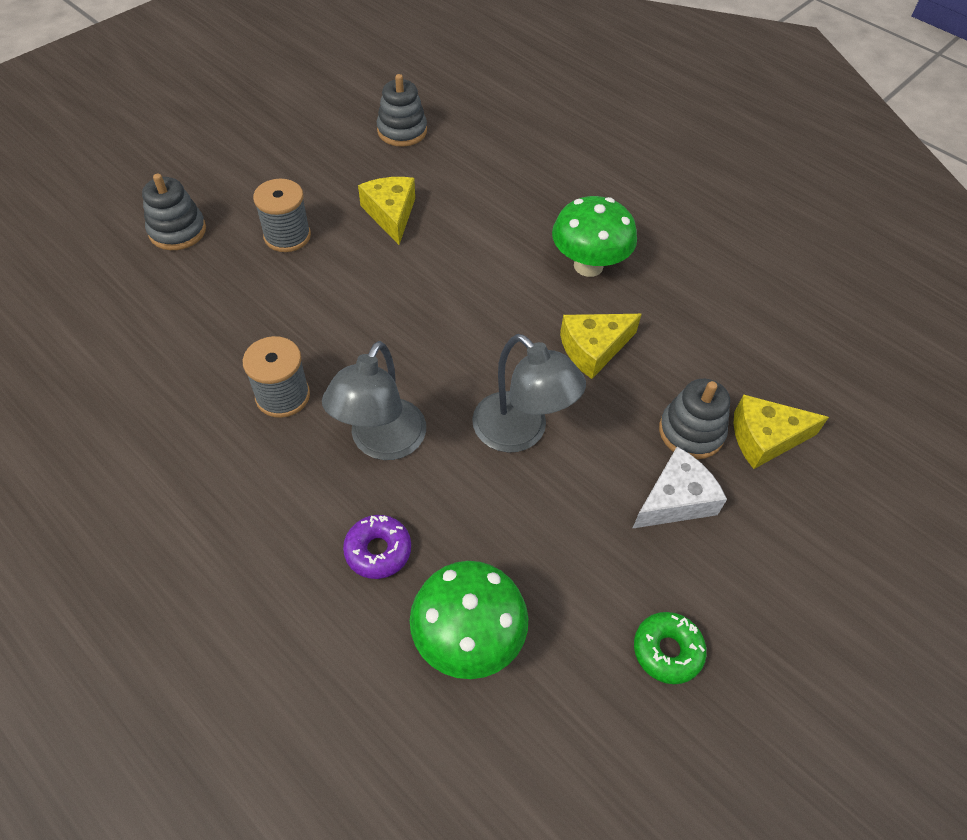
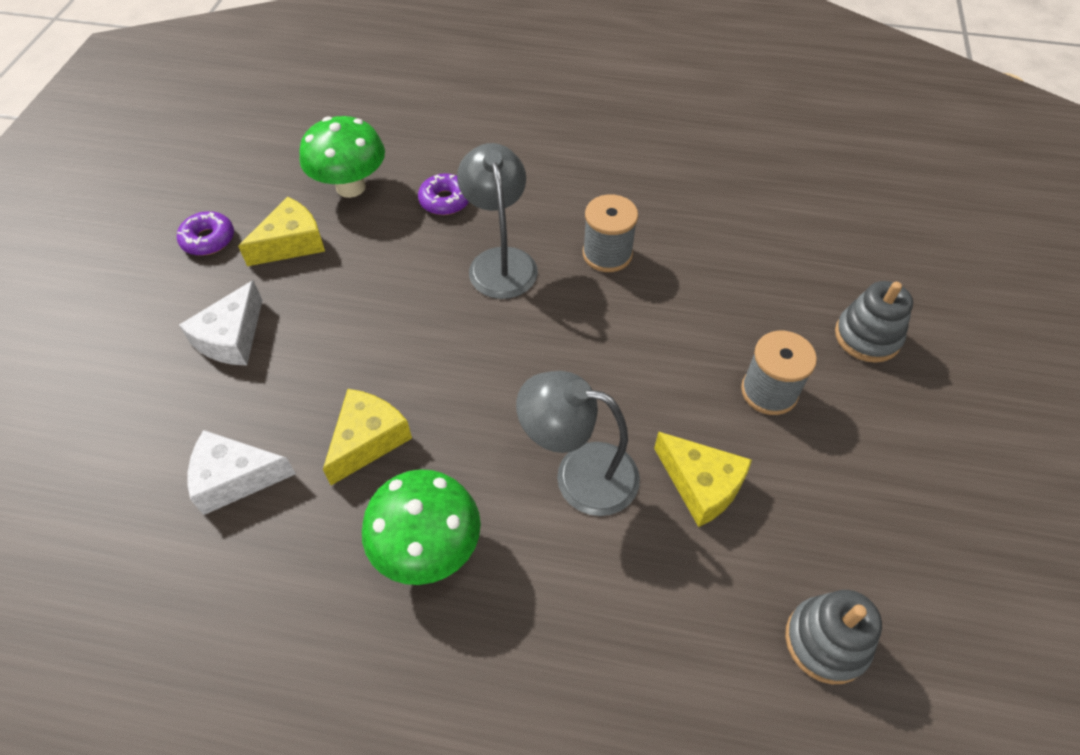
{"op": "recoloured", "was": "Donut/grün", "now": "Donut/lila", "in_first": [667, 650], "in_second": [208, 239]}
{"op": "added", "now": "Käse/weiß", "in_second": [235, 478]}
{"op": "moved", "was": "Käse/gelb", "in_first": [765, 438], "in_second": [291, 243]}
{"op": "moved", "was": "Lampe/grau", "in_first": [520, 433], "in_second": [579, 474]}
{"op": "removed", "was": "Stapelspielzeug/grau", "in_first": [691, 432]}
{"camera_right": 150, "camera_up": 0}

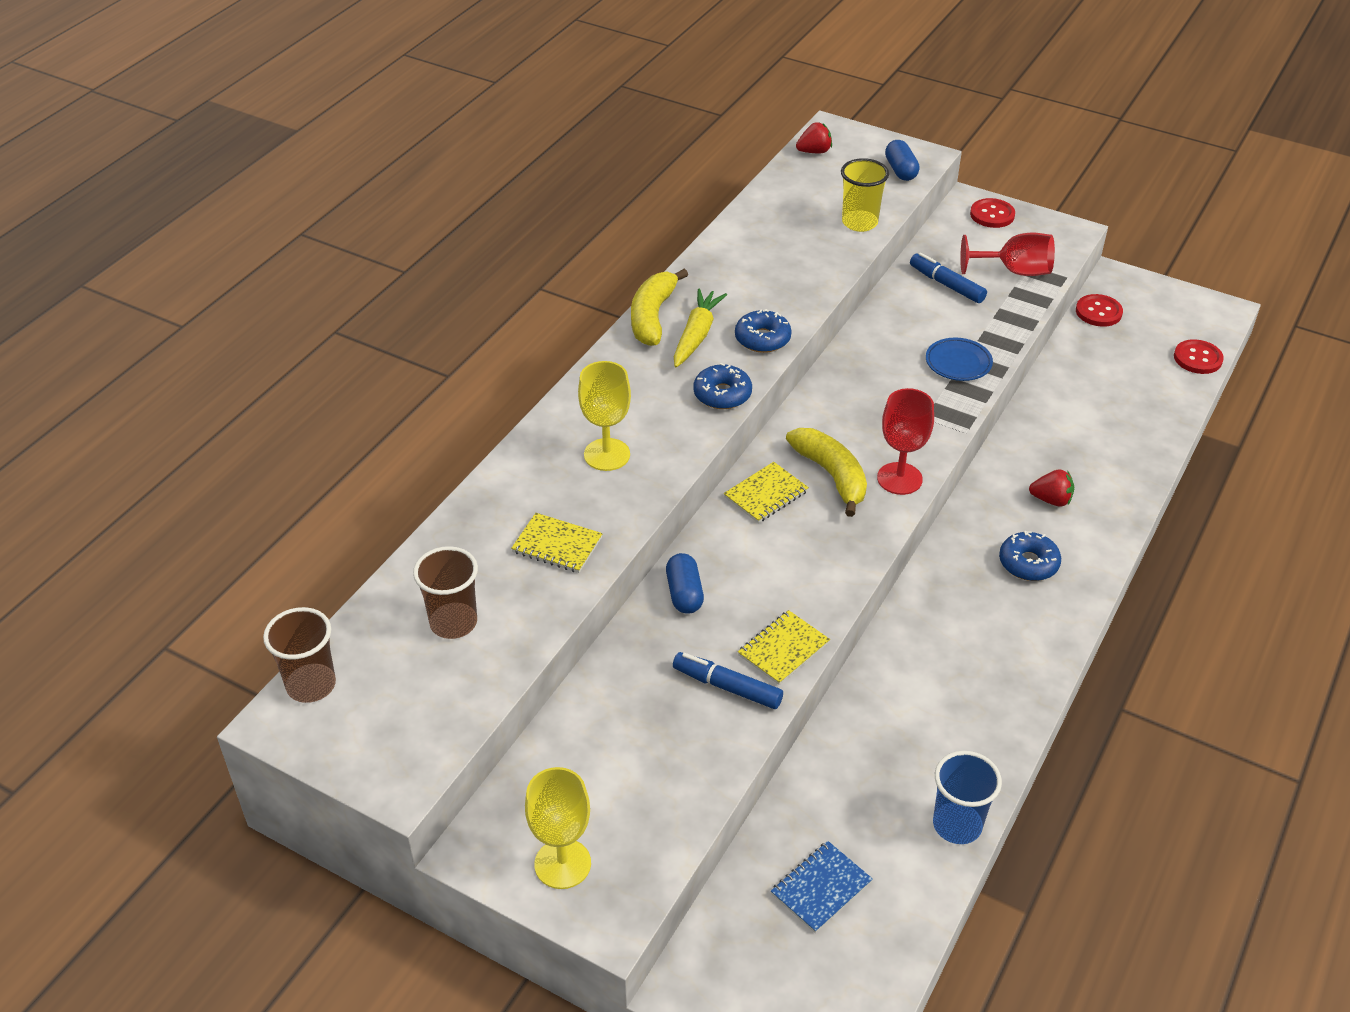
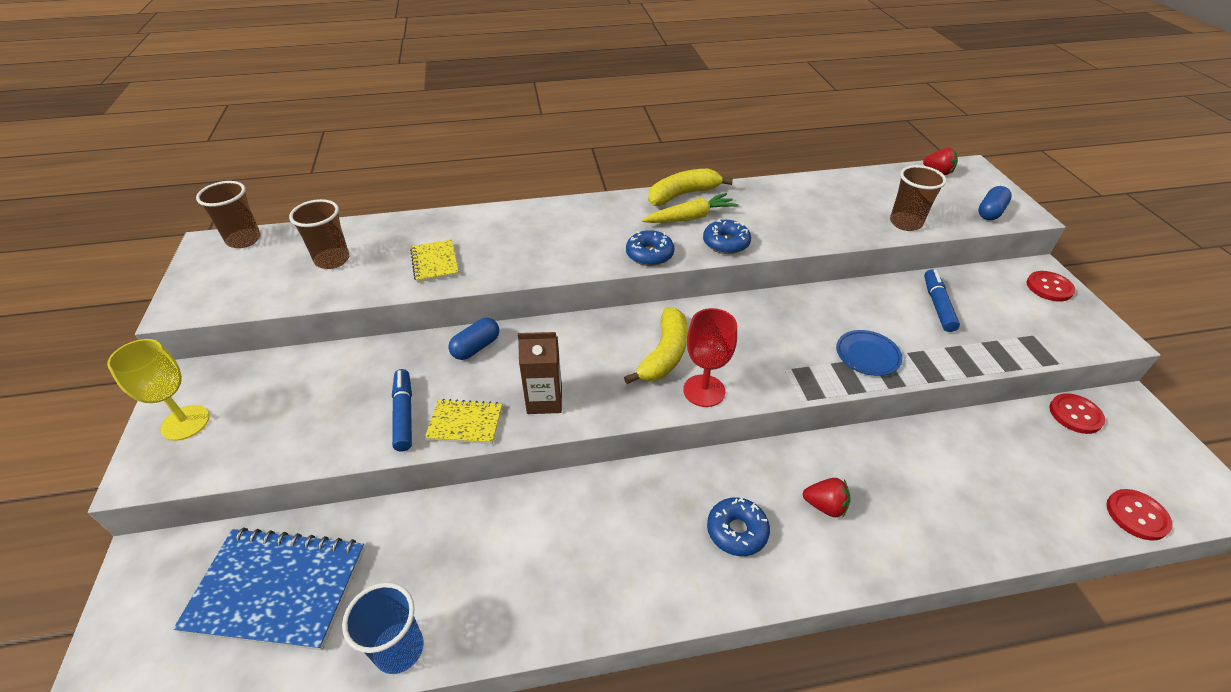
{"op": "resized", "was": "Notizbuch/blau", "in_first": [821, 888], "in_second": [277, 589], "ratio": 1.9}
{"op": "added", "now": "Getränkekarton/braun", "in_second": [544, 400]}
{"op": "turned", "was": "Erdbeere/rot", "in_first": [1051, 500], "in_second": [825, 506], "clockwise": -45}
{"op": "recoloured", "was": "Becher/gelb", "now": "Becher/braun", "in_first": [859, 223], "in_second": [905, 223]}
{"op": "removed", "was": "Kelch/gelb", "in_first": [607, 454]}
{"op": "removed", "was": "Notizbuch/gelb", "in_first": [766, 494]}
{"op": "removed", "was": "Kelch/rot", "in_first": [1014, 271]}
{"camera_right": 50, "camera_up": 0}

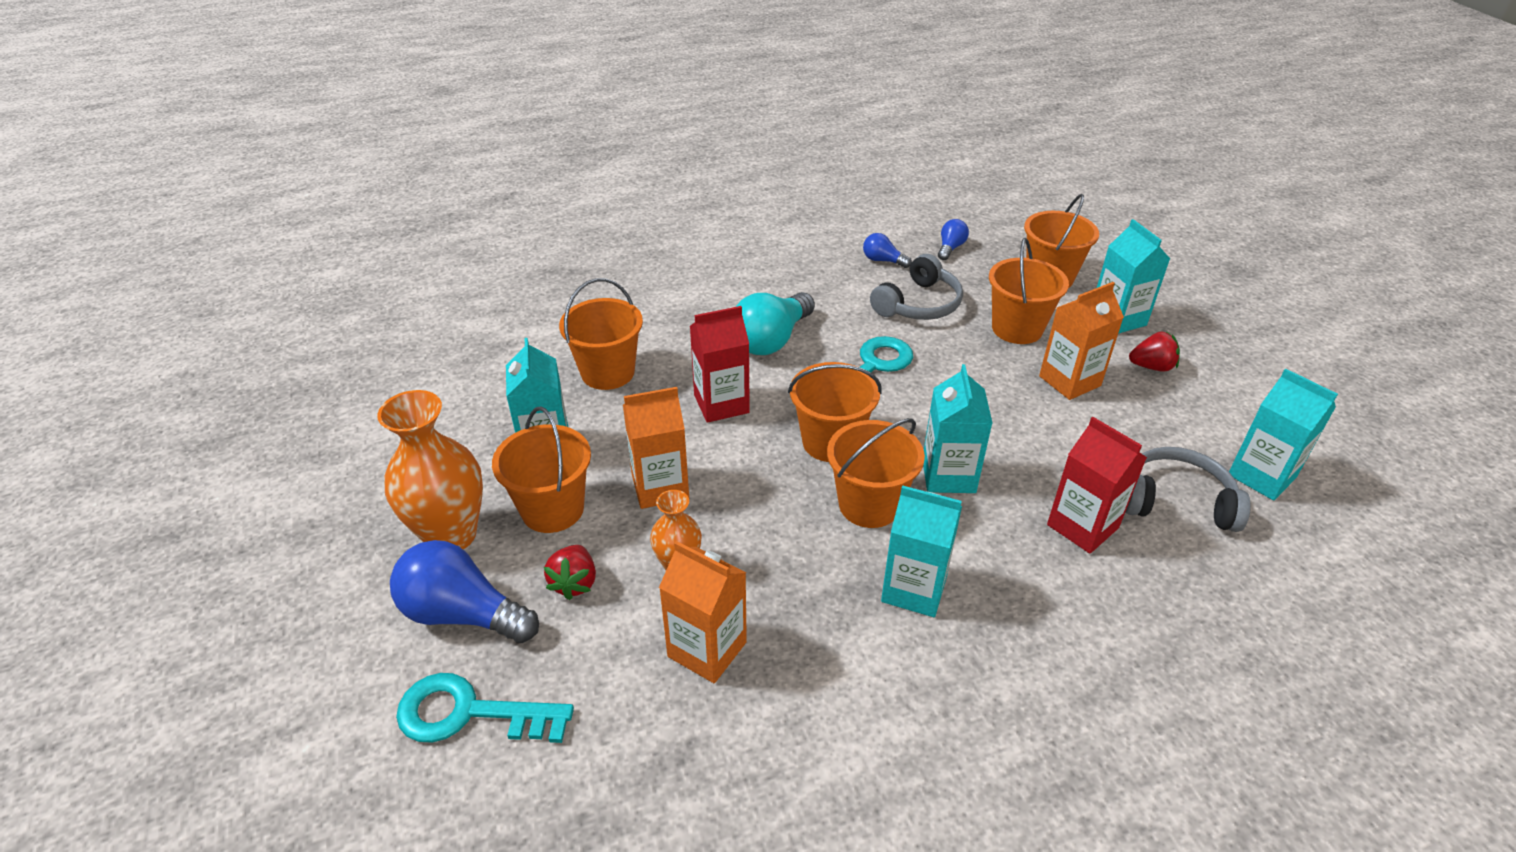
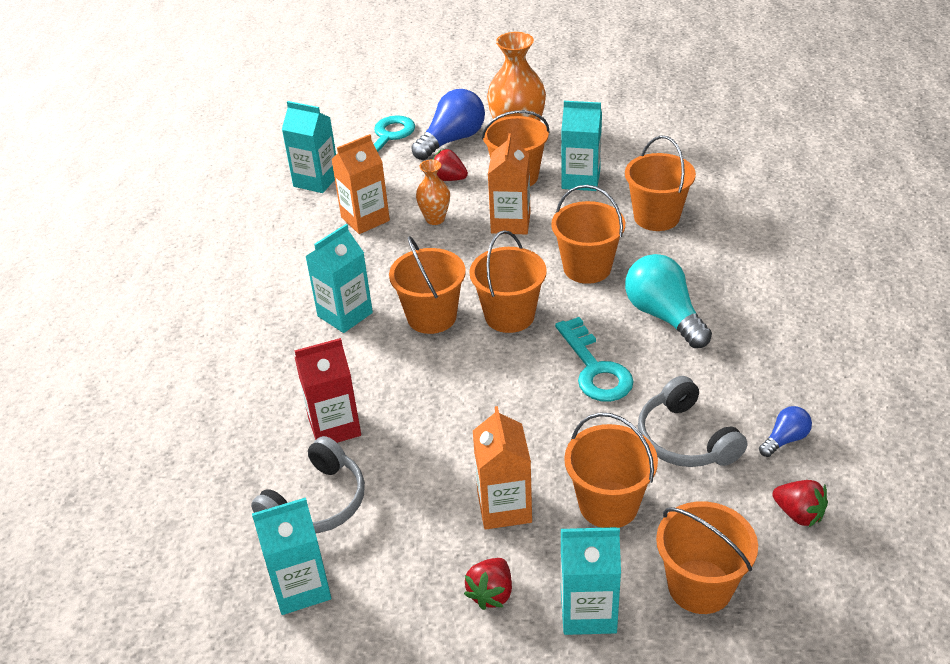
{"op": "moved", "was": "Getränkekarton/türkis", "in_first": [948, 475], "in_second": [316, 180]}
{"op": "replaced", "was": "Getränkekarton/rot", "now": "Eimer/orange", "in_first": [721, 404], "in_second": [587, 268]}
{"op": "replaced", "was": "Glühbirne/blau", "now": "Erdbeere/rot", "in_first": [950, 248], "in_second": [798, 514]}
{"camera_right": 115, "camera_up": 0}

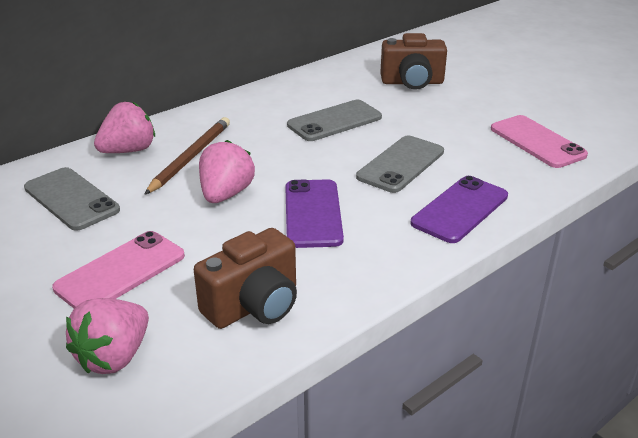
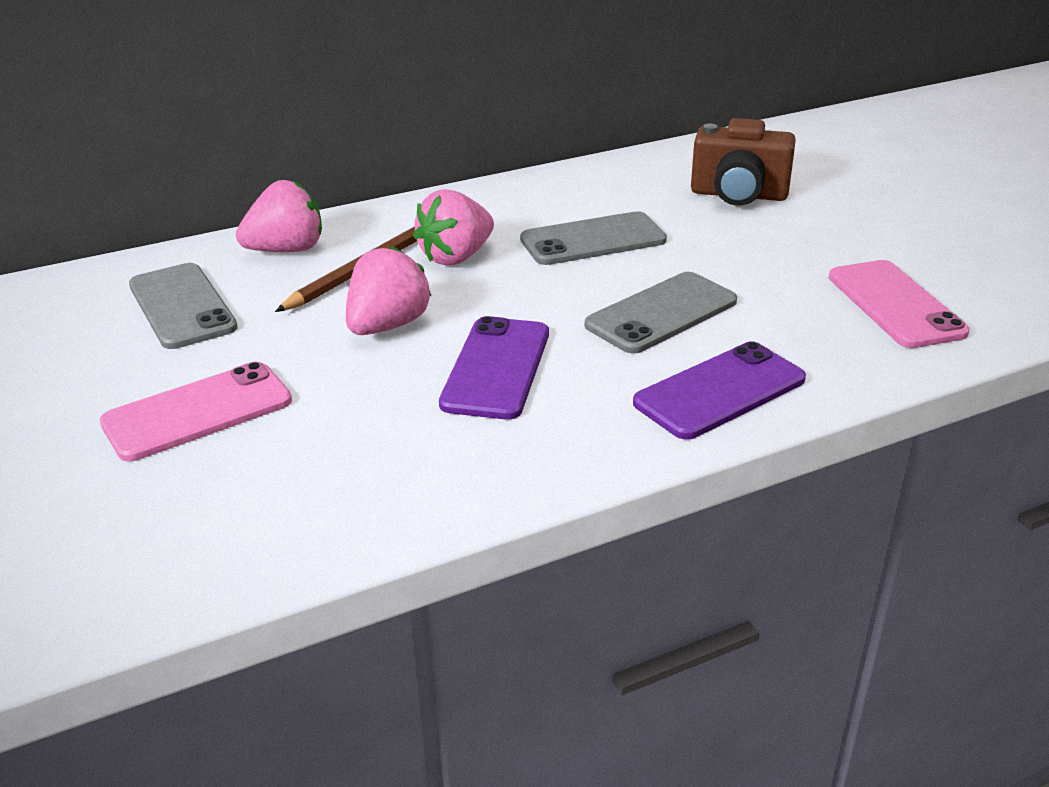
{"op": "moved", "was": "Erdbeere/rosa", "in_first": [114, 357], "in_second": [456, 257]}
{"op": "removed", "was": "Kamera/braun", "in_first": [254, 305]}
{"camera_right": 15, "camera_up": 0}

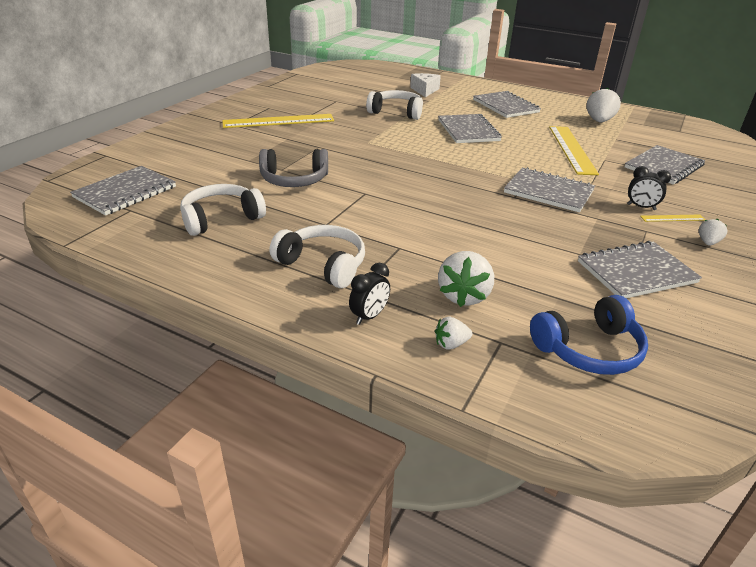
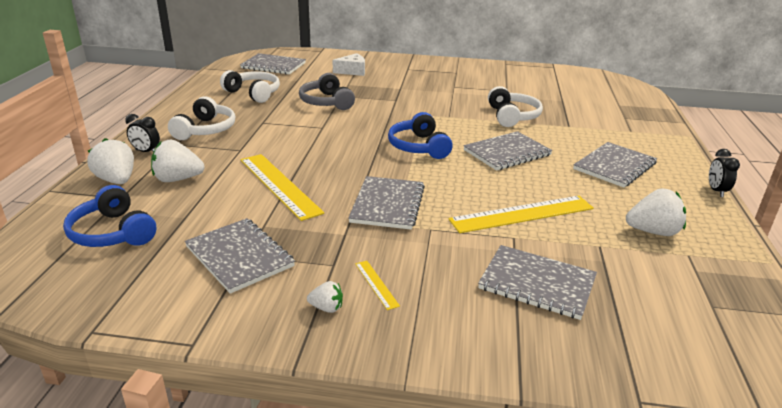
{"op": "resized", "was": "Erdbeere/weiß", "in_first": [451, 344], "in_second": [117, 180], "ratio": 1.86}
{"op": "moved", "was": "Lineal/gelb", "in_first": [278, 121], "in_second": [279, 185]}
{"op": "moved", "was": "Käse/weiß", "in_first": [425, 90], "in_second": [352, 71]}
{"op": "added", "now": "Kopfhörer/blau", "in_second": [418, 147]}
{"op": "moved", "was": "Wecker/schwarz", "in_first": [641, 207], "in_second": [716, 191]}
{"camera_right": 70, "camera_up": -5}

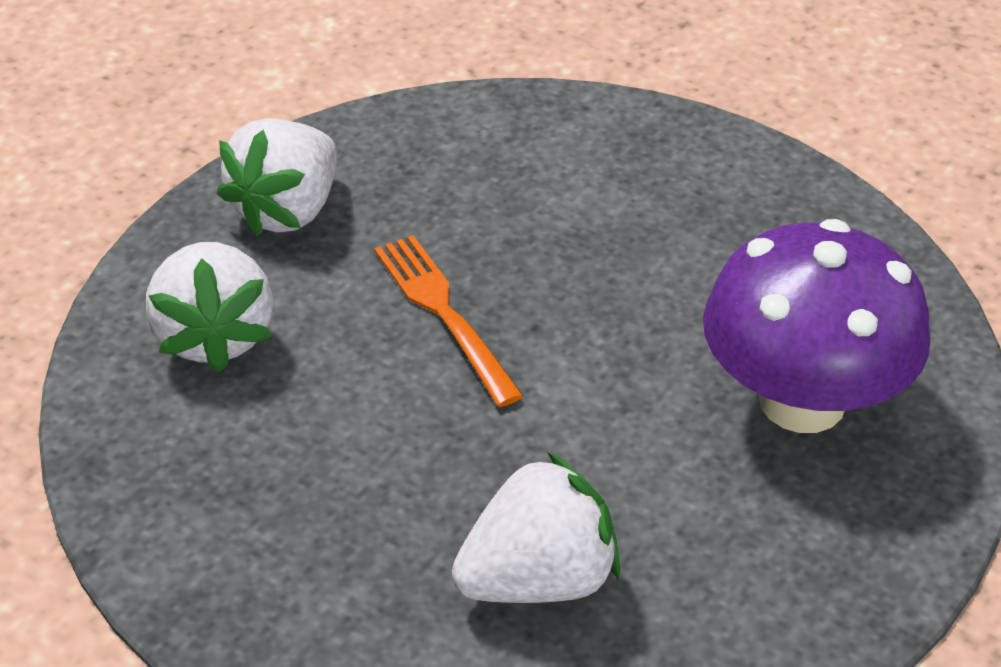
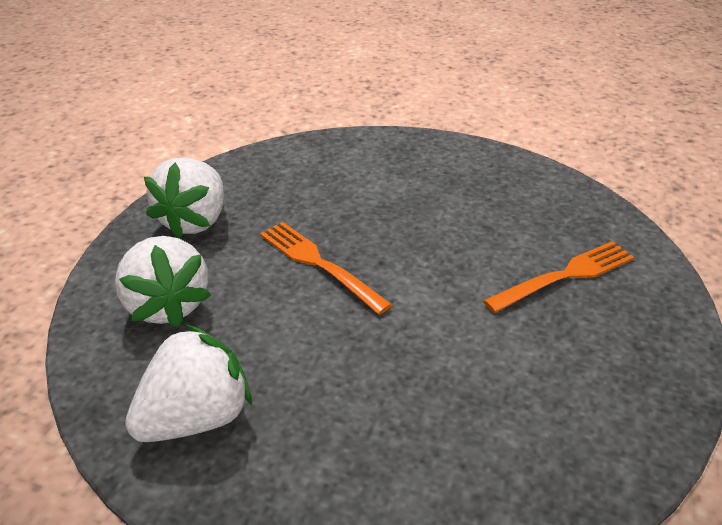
{"op": "moved", "was": "Erdbeere/weiß", "in_first": [538, 579], "in_second": [196, 418]}
{"op": "replaced", "was": "Pilz/lila", "now": "Gabel/orange", "in_first": [802, 401], "in_second": [565, 275]}
{"camera_right": -15, "camera_up": -5}

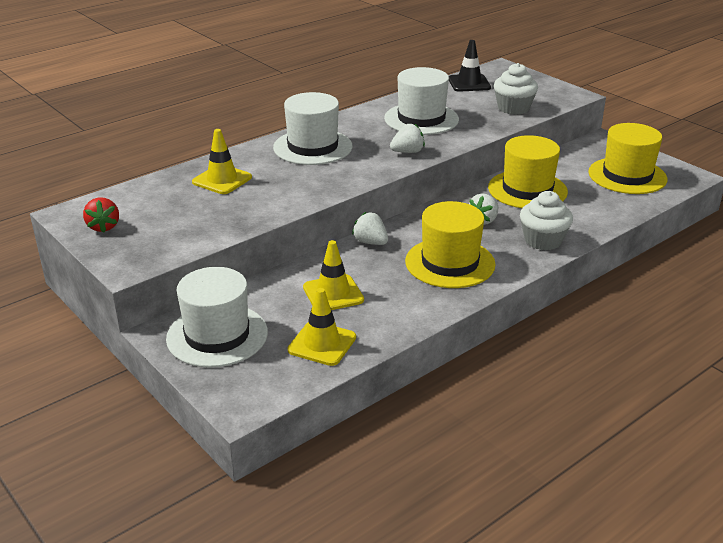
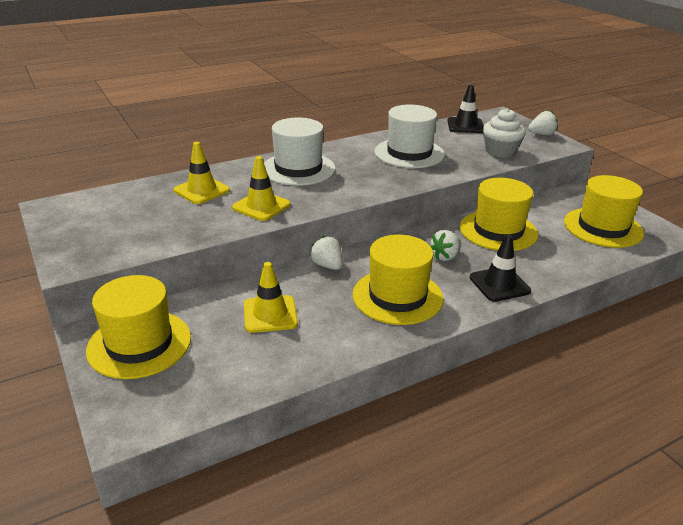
{"op": "recoloured", "was": "Hut/weiß", "now": "Hut/gelb", "in_first": [217, 335], "in_second": [139, 344]}
{"op": "moved", "was": "Leitkegel/gelb", "in_first": [322, 344], "in_second": [261, 206]}
{"op": "replaced", "was": "Muffin/weiß", "now": "Leitkegel/schwarz", "in_first": [543, 240], "in_second": [499, 284]}
{"op": "moved", "was": "Erdbeere/weiß", "in_first": [407, 152], "in_second": [541, 134]}
{"op": "removed", "was": "Erdbeere/rot", "in_first": [103, 227]}
{"camera_right": 10, "camera_up": 0}

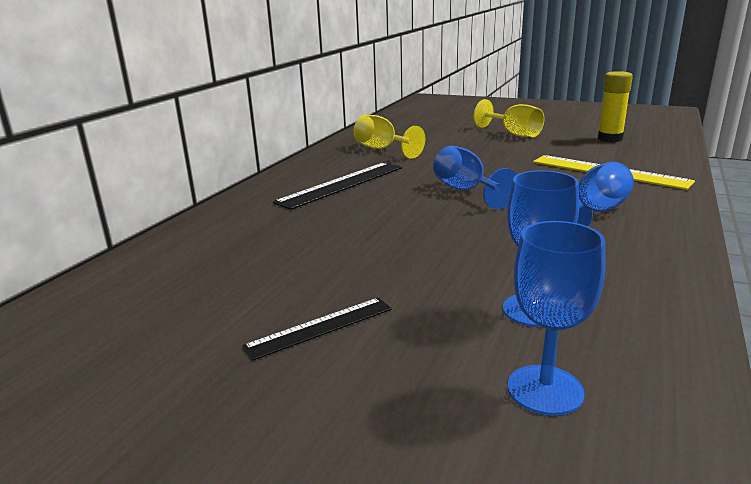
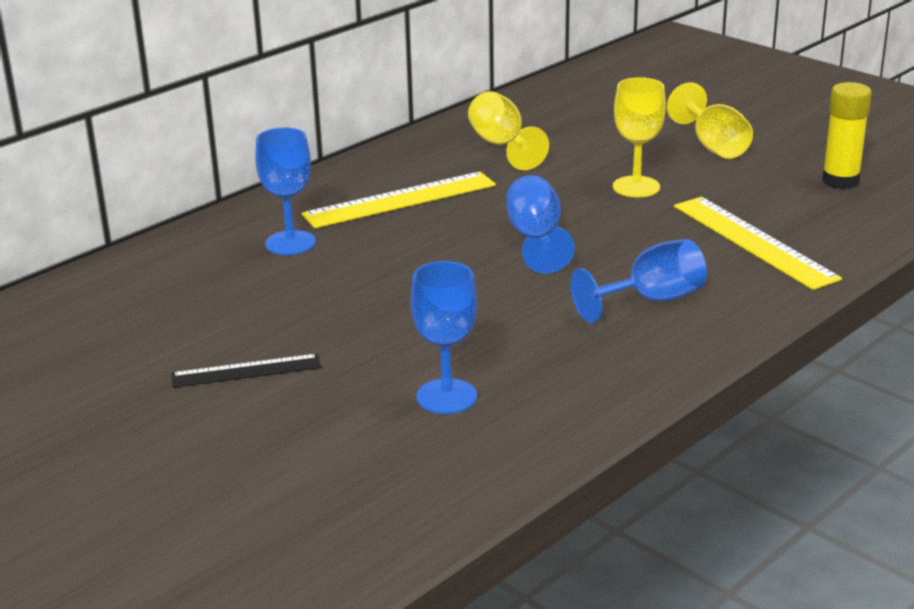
{"op": "moved", "was": "Kelch/blau", "in_first": [545, 390], "in_second": [290, 243]}
{"op": "recoloured", "was": "Lineal/schwarz", "now": "Lineal/gelb", "in_first": [341, 184], "in_second": [400, 200]}
{"op": "added", "now": "Kelch/gelb", "in_second": [636, 187]}
{"camera_right": 20, "camera_up": 5}

